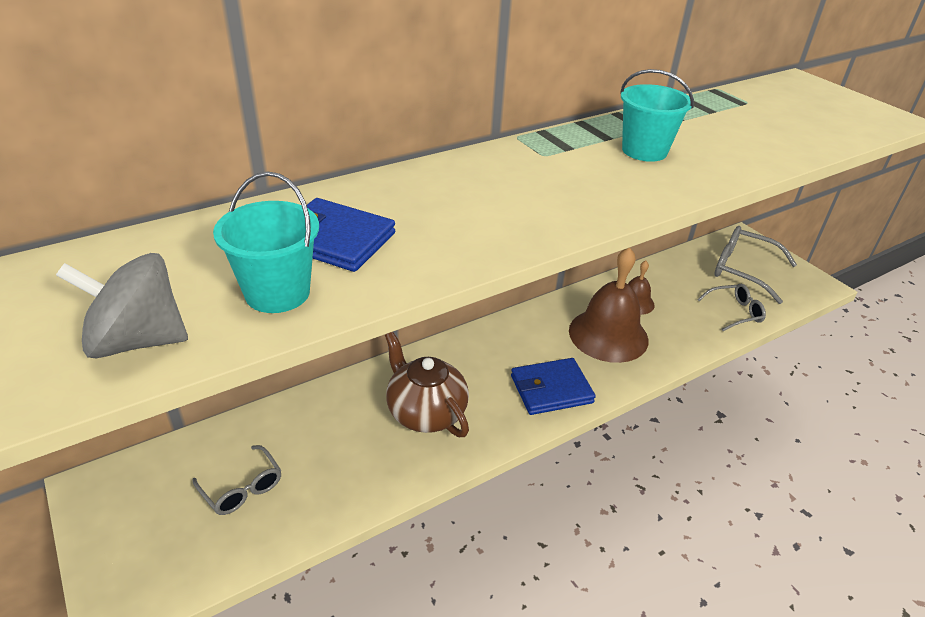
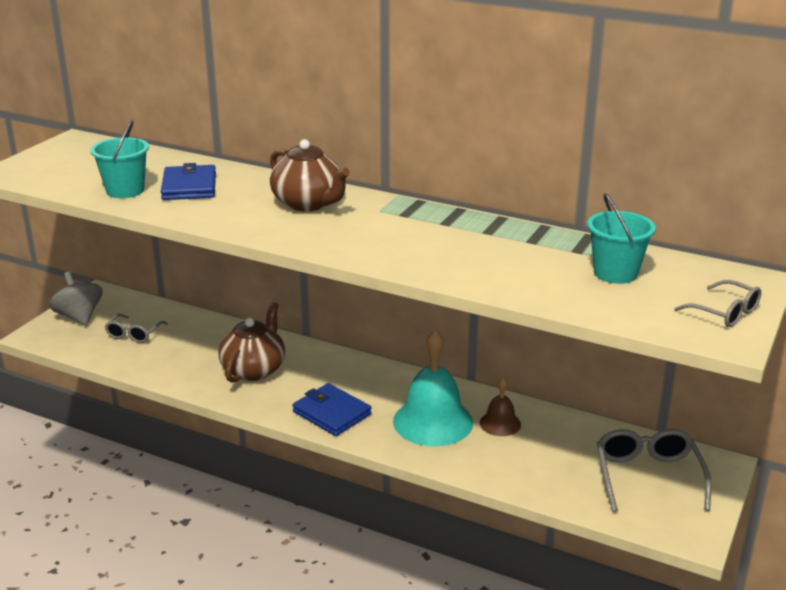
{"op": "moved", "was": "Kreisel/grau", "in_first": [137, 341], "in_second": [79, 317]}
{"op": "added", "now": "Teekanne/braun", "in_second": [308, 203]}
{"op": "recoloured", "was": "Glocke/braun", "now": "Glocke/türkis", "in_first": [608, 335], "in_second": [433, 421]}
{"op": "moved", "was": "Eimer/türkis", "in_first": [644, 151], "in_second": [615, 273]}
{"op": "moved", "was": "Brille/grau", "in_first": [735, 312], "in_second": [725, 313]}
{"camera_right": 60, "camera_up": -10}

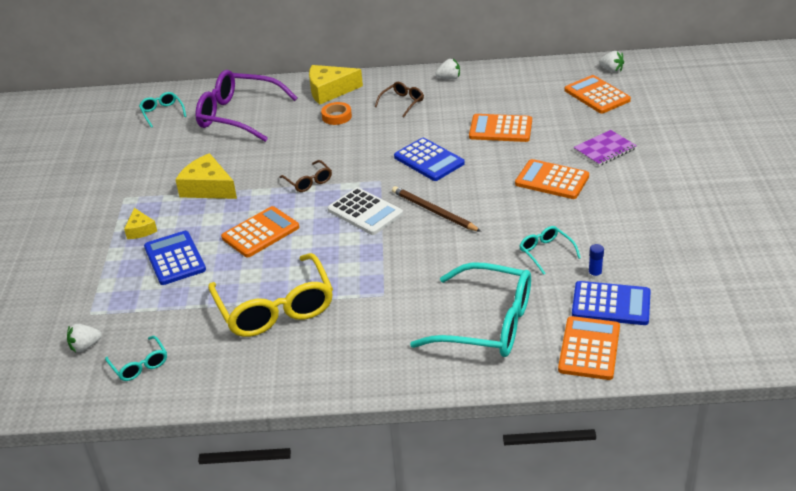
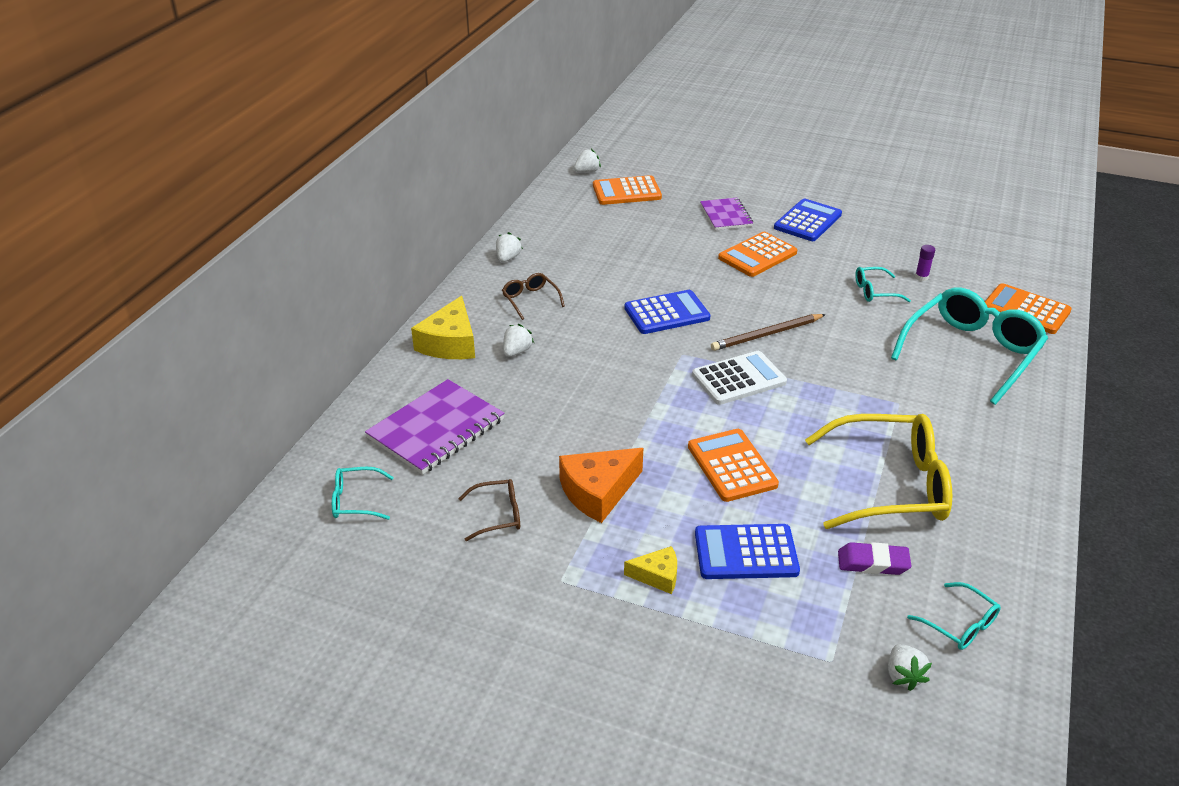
{"op": "replaced", "was": "Brille/lila", "now": "Notizbuch/lila", "in_first": [238, 115], "in_second": [436, 429]}
{"op": "moved", "was": "Brille/braun", "in_first": [308, 182], "in_second": [498, 515]}
{"op": "replaced", "was": "Klebeband/orange", "now": "Erdbeere/weiß", "in_first": [336, 116], "in_second": [517, 352]}
{"op": "recoloured", "was": "Käse/gelb", "now": "Käse/orange", "in_first": [208, 188], "in_second": [598, 492]}
{"op": "moved", "was": "Taschenrechner/blau", "in_first": [611, 304], "in_second": [807, 221]}
{"op": "added", "now": "Radiergummi/lila", "in_second": [873, 563]}
{"op": "turned", "was": "Brille/türkis", "in_first": [139, 365], "in_second": [960, 624], "clockwise": 60}
{"op": "recoloured", "was": "Klebestift/blau", "now": "Klebestift/lila", "in_first": [595, 275], "in_second": [921, 277]}
{"op": "removed", "was": "Taschenrechner/orange", "in_first": [500, 129]}
{"camera_right": -70, "camera_up": 0}

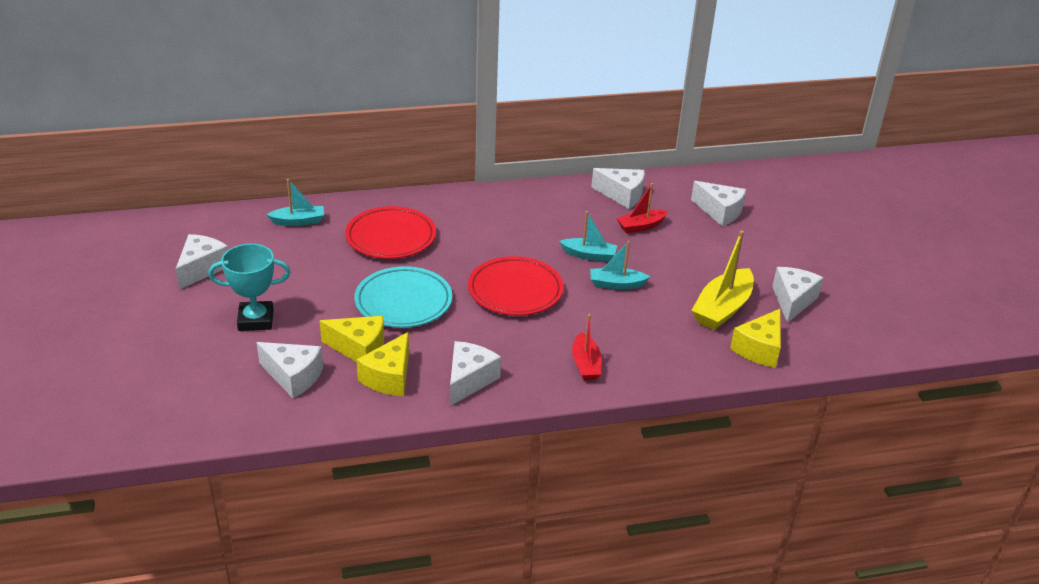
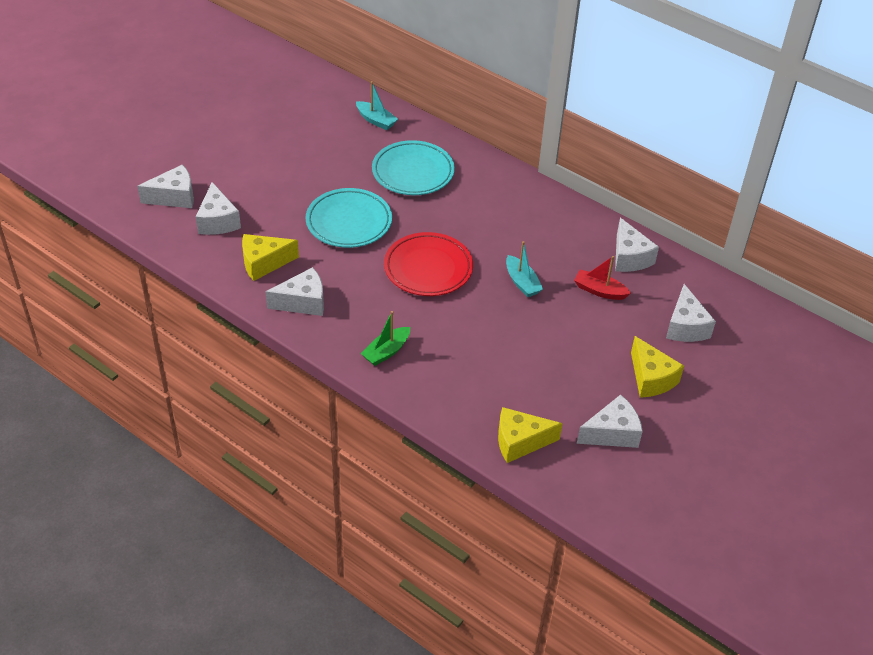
{"op": "moved", "was": "Käse/weiß", "in_first": [202, 268], "in_second": [174, 197]}
{"op": "recoloured", "was": "Boot/rot", "now": "Boot/grün", "in_first": [585, 364], "in_second": [386, 351]}
{"op": "recoloured", "was": "Teller/rot", "now": "Teller/türkis", "in_first": [391, 237], "in_second": [413, 172]}
{"op": "moved", "was": "Käse/gelb", "in_first": [359, 349], "in_second": [651, 378]}
{"op": "removed", "was": "Pokal/türkis", "in_first": [256, 320]}
{"op": "removed", "was": "Boot/türkis", "in_first": [616, 284]}
{"op": "removed", "was": "Boot/gelb", "in_first": [722, 309]}
{"camera_right": 50, "camera_up": 10}

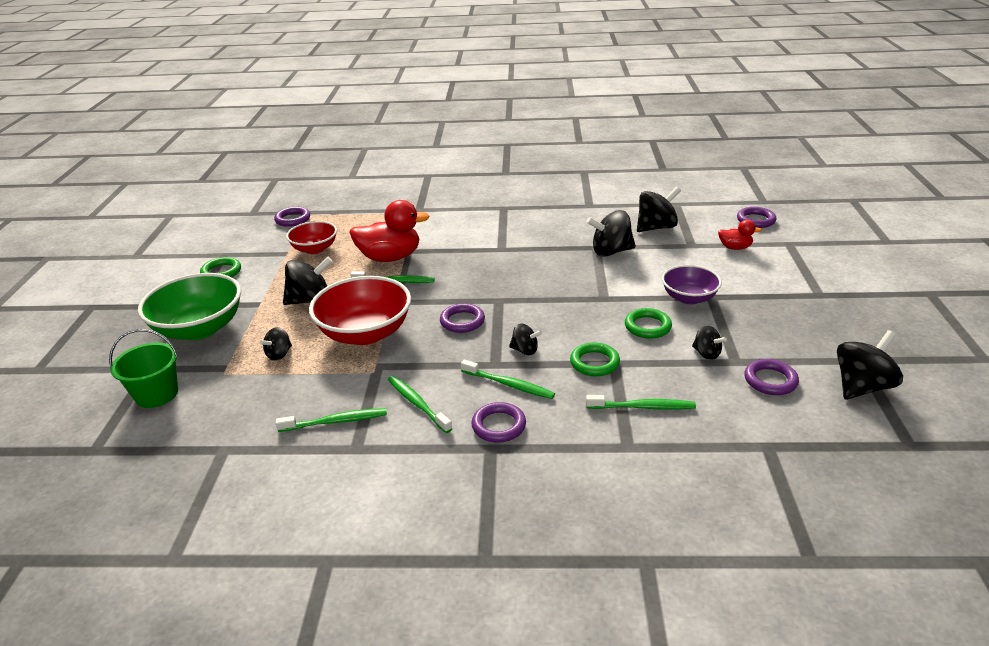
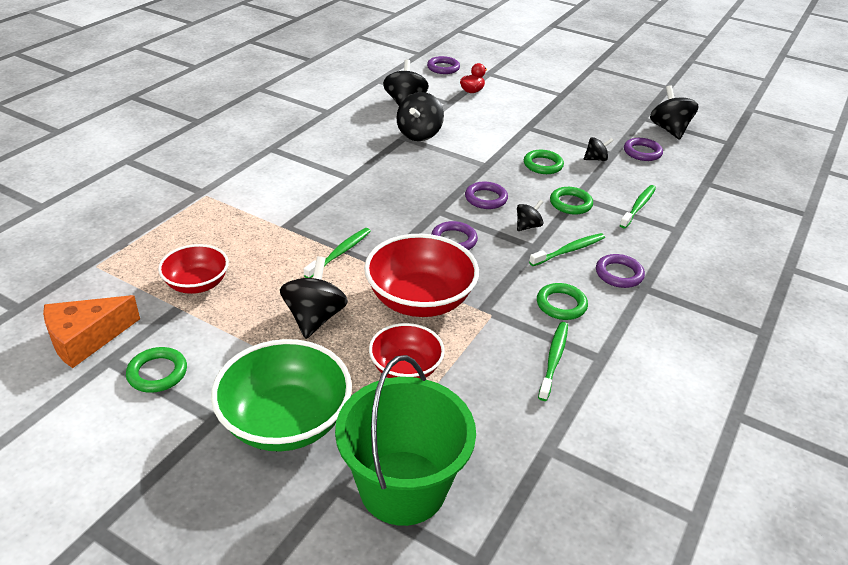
{"op": "added", "now": "Käse/orange", "in_second": [86, 339]}
{"op": "resized", "was": "Eimer/grün", "in_first": [157, 394], "in_second": [403, 487], "ratio": 1.63}
{"op": "replaced", "was": "Kreisel/schwarz", "now": "Schüssel/rot", "in_first": [279, 354], "in_second": [405, 368]}
{"op": "moved", "was": "Ring/lila", "in_first": [293, 219], "in_second": [486, 198]}
{"op": "replaced", "was": "Zahnbürste/grün", "now": "Ring/grün", "in_first": [417, 404], "in_second": [561, 304]}
{"op": "removed", "was": "Ente/rot", "in_first": [390, 257]}
{"op": "removed", "was": "Schüssel/lila", "in_first": [689, 298]}
{"camera_right": -65, "camera_up": 5}

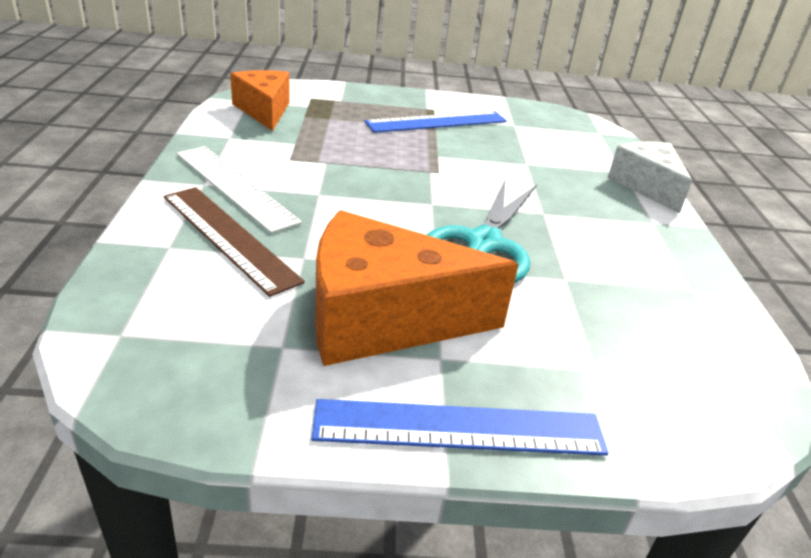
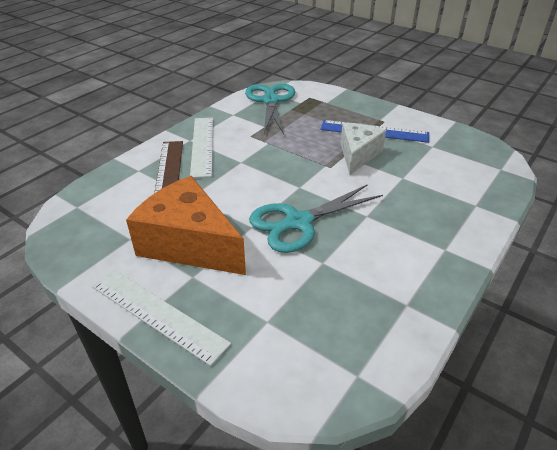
{"op": "recoloured", "was": "Lineal/blau", "now": "Lineal/weiß", "in_first": [459, 428], "in_second": [157, 314]}
{"op": "replaced", "was": "Käse/orange", "now": "Schere/türkis", "in_first": [264, 111], "in_second": [270, 101]}
{"op": "moved", "was": "Käse/weiß", "in_first": [647, 186], "in_second": [358, 155]}
{"camera_right": 40, "camera_up": 5}

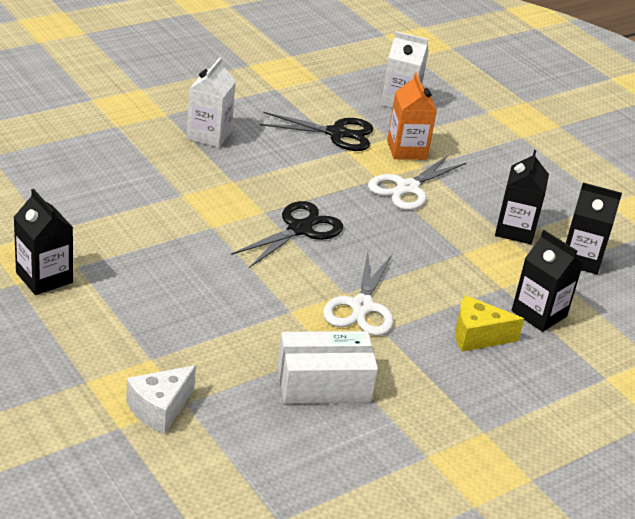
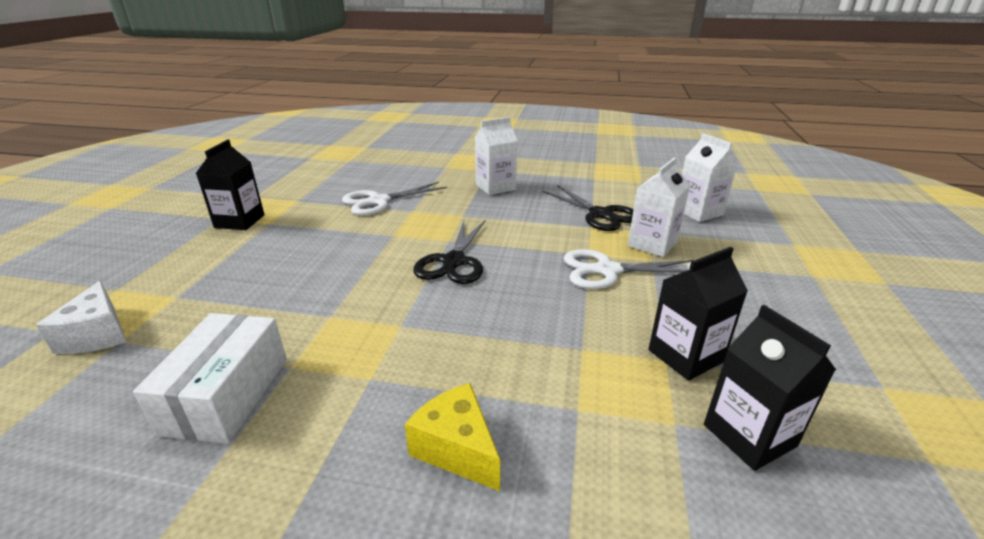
{"op": "turned", "was": "Käse/weiß", "in_first": [160, 409], "in_second": [97, 335], "clockwise": -105}
{"op": "turned", "was": "Schachtel/weiß", "in_first": [324, 383], "in_second": [227, 395], "clockwise": 60}
{"op": "moved", "was": "Schere/weiß", "in_first": [362, 307], "in_second": [378, 201]}
{"op": "turned", "was": "Schere/schwarz", "in_first": [300, 229], "in_second": [454, 262], "clockwise": 105}
{"op": "recoloured", "was": "Getränkekarton/orange", "now": "Getränkekarton/weiß", "in_first": [406, 150], "in_second": [652, 244]}
{"op": "removed", "was": "Getränkekarton/schwarz", "in_first": [539, 314]}
{"camera_right": 50, "camera_up": -5}

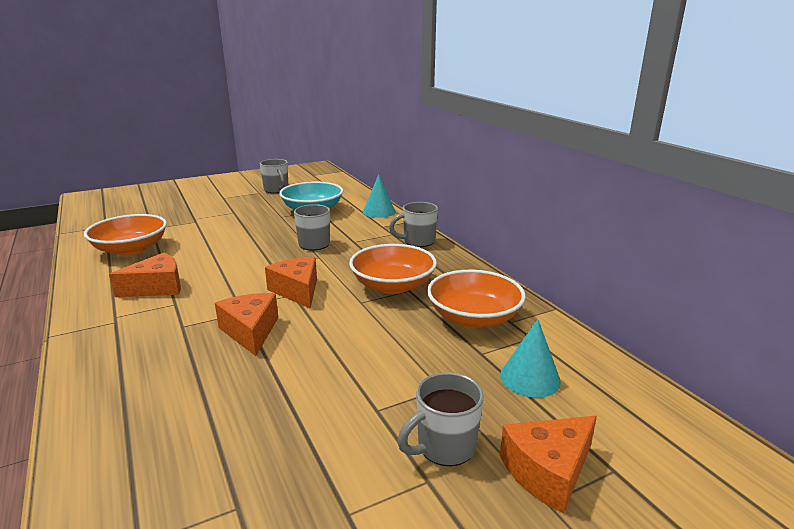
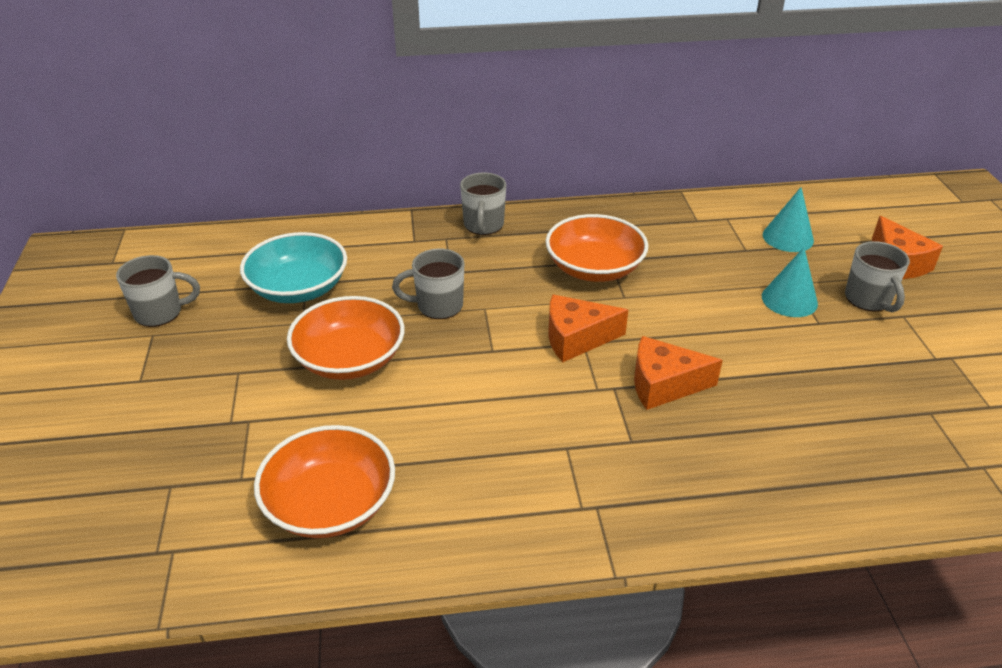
{"op": "moved", "was": "Schüssel/orange", "in_first": [474, 317], "in_second": [350, 359]}
{"op": "moved", "was": "Kegel/türkis", "in_first": [379, 211], "in_second": [789, 300]}
{"op": "removed", "was": "Käse/orange", "in_first": [157, 287]}
{"camera_right": -70, "camera_up": 15}

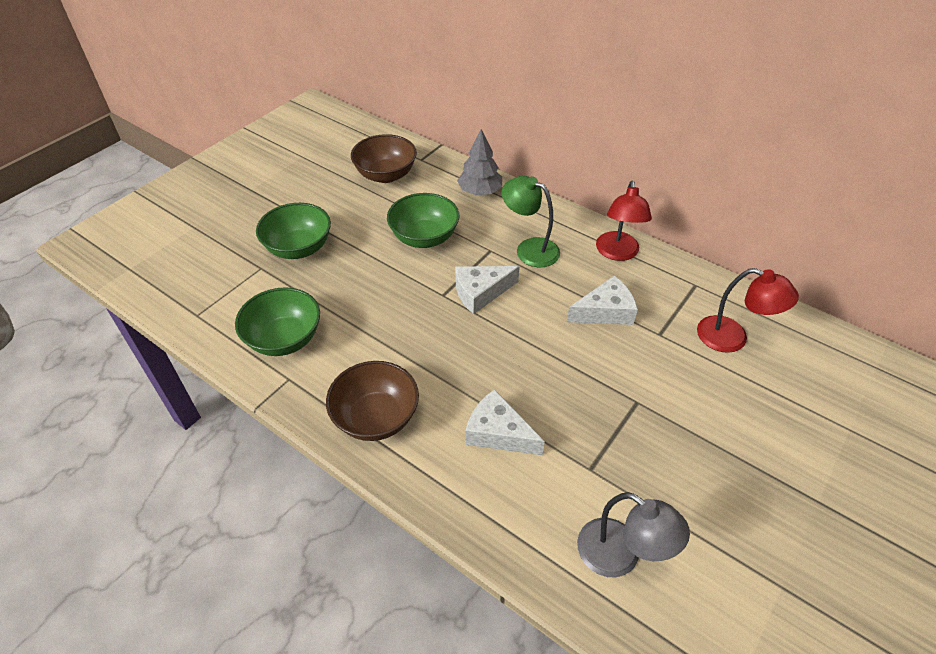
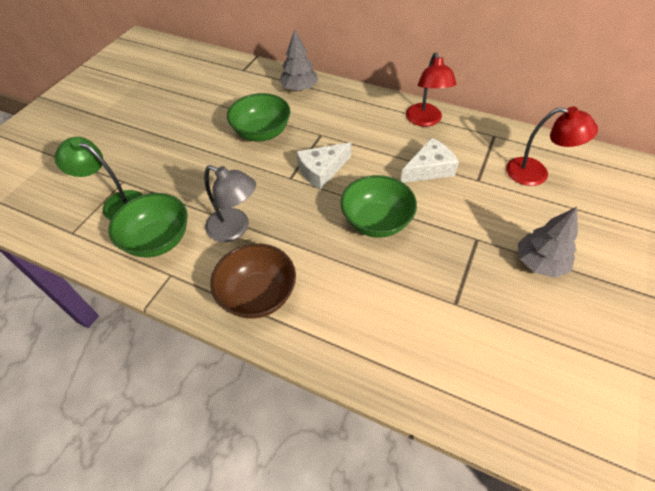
{"op": "moved", "was": "Lampe/grün", "in_first": [529, 249], "in_second": [116, 203]}
{"op": "moved", "was": "Lampe/grau", "in_first": [620, 556], "in_second": [235, 229]}
{"op": "moved", "was": "Schüssel/grün", "in_first": [299, 248], "in_second": [376, 221]}
{"op": "added", "now": "Baum/grau", "in_second": [539, 263]}
{"op": "removed", "was": "Schüssel/braun", "in_first": [386, 175]}
{"op": "removed", "was": "Käse/weiß", "in_first": [498, 433]}
{"camera_right": -10, "camera_up": 5}

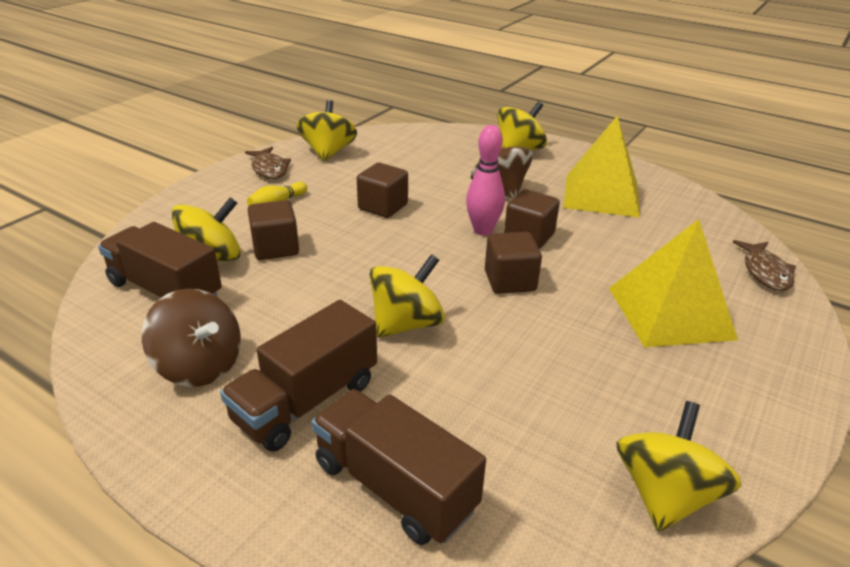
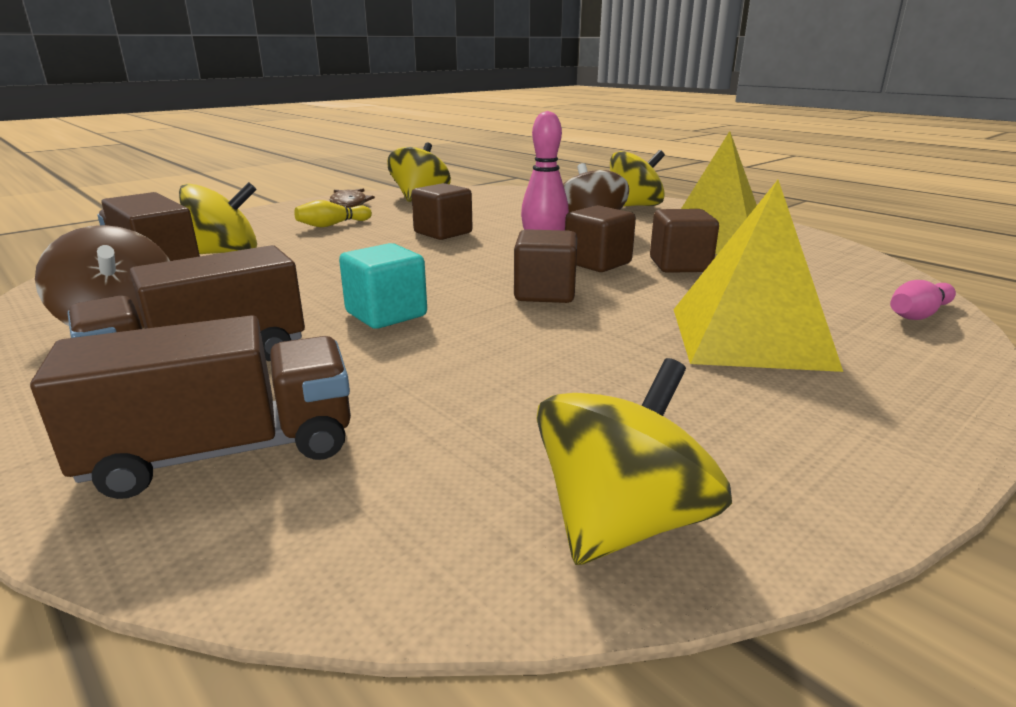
{"op": "turned", "was": "Lastwagen/braun", "in_first": [394, 486], "in_second": [225, 452], "clockwise": 105}
{"op": "replaced", "was": "Kreisel/gelb", "now": "Kubus/türkis", "in_first": [406, 324], "in_second": [386, 314]}
{"op": "moved", "was": "Kubus/braun", "in_first": [275, 248], "in_second": [679, 265]}
{"op": "replaced", "was": "Fisch/braun", "now": "Bowlingkegel/rosa", "in_first": [765, 272], "in_second": [918, 314]}
{"camera_right": 15, "camera_up": -10}

